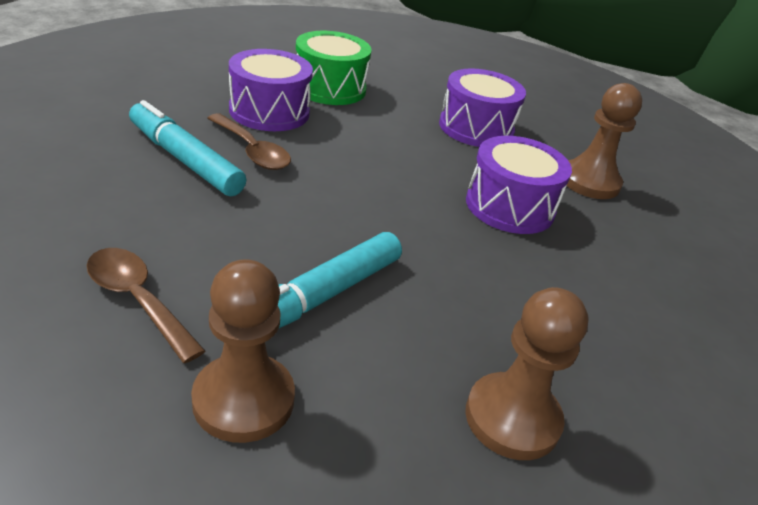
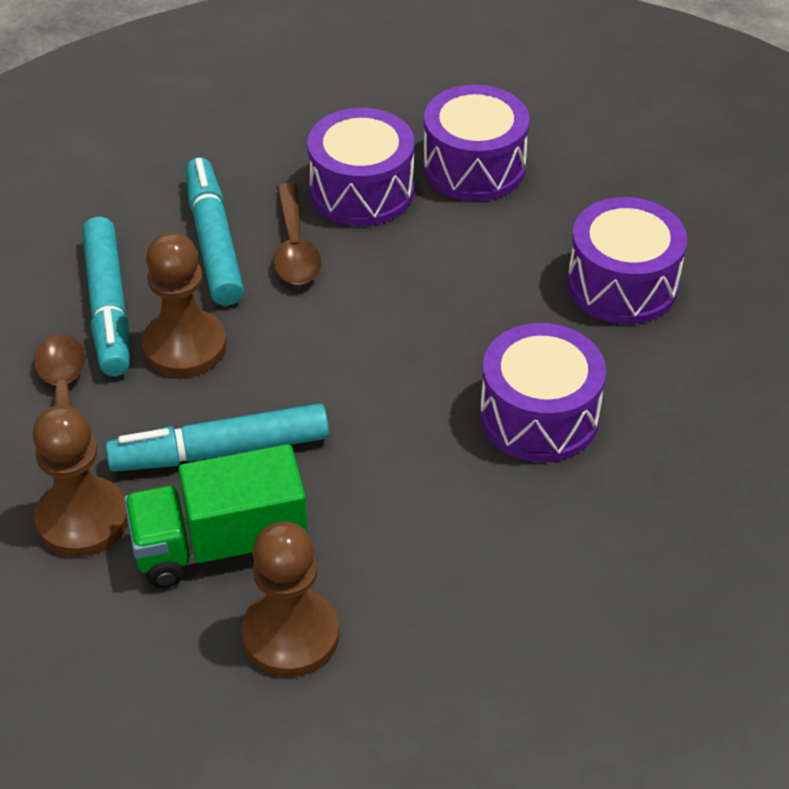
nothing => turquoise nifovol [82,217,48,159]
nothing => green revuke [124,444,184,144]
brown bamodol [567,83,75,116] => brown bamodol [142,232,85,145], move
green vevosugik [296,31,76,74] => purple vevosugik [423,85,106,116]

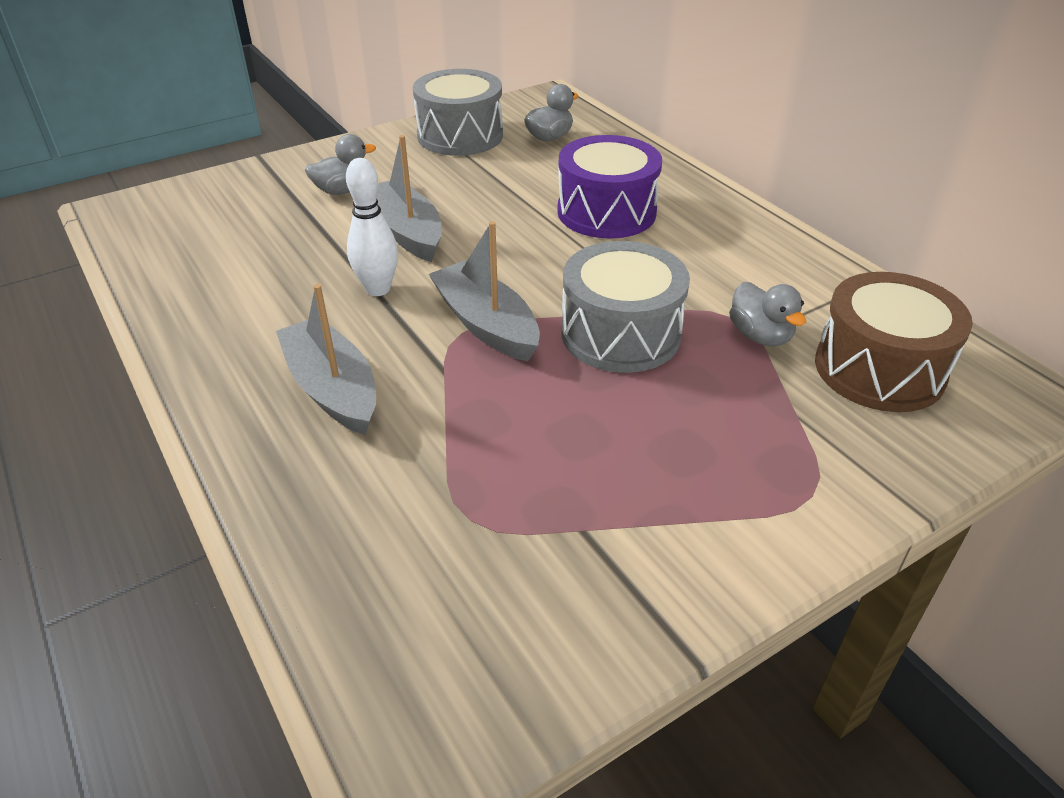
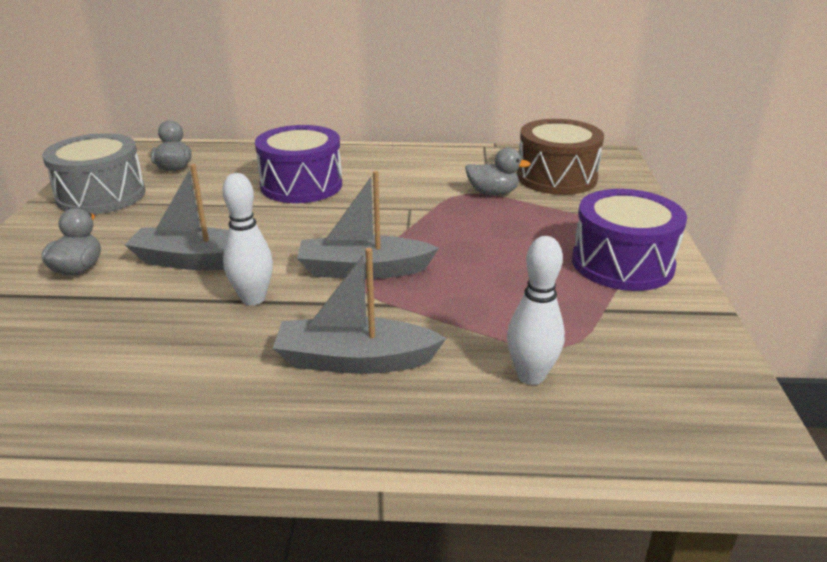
grey vevosugik [561,241,129,132] => nothing
nothing => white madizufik [507,236,58,149]
nothing => purple vevosugik [572,189,115,102]

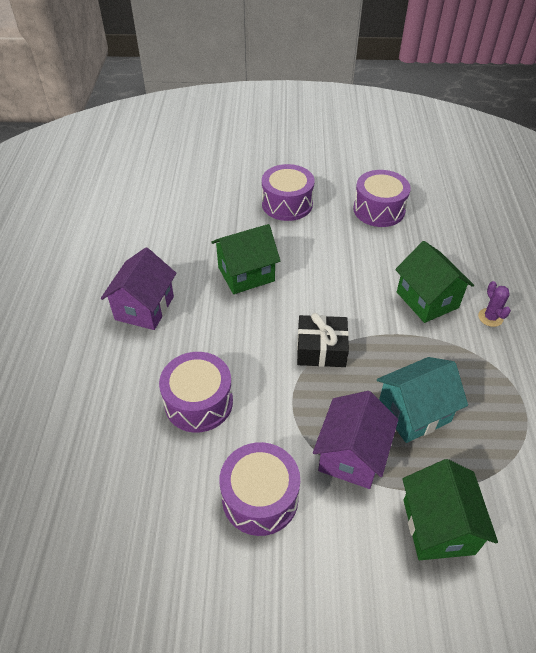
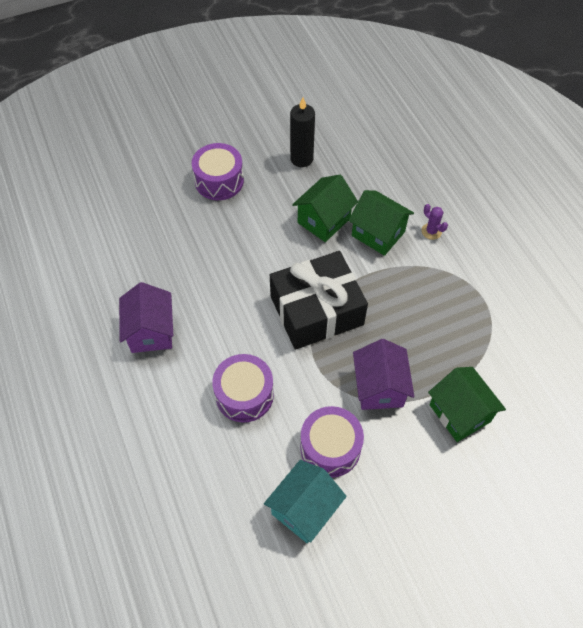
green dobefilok [211,224,69,70] => green dobefilok [292,175,66,67], move
turquoise dobefilok [377,357,91,86] => turquoise dobefilok [264,460,83,83], move
purple vevosugik [353,170,58,57] => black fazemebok [290,97,25,70]
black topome [297,313,52,54] => black topome [270,251,98,99], x1.82

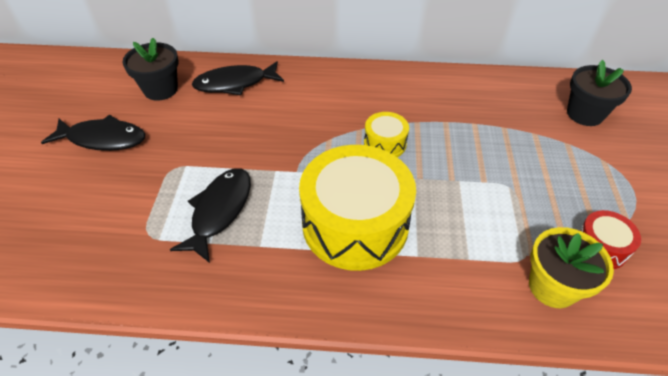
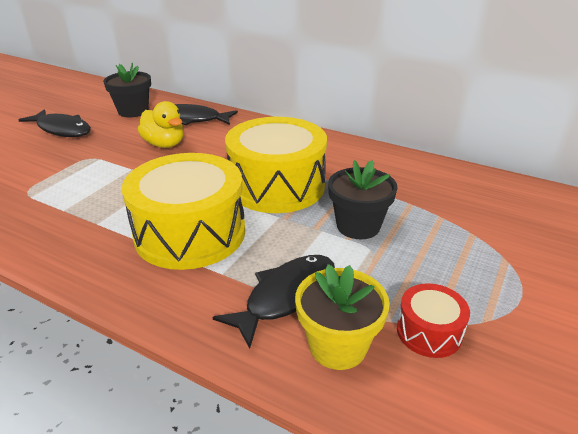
nothing => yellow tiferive [138,101,46,47]
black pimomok [170,168,81,95] => black pimomok [213,255,122,94], move
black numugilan [567,60,65,66] => black numugilan [328,160,70,79], move
yellow vevosugik [364,112,45,45] => yellow vevosugik [225,117,102,96], x2.17

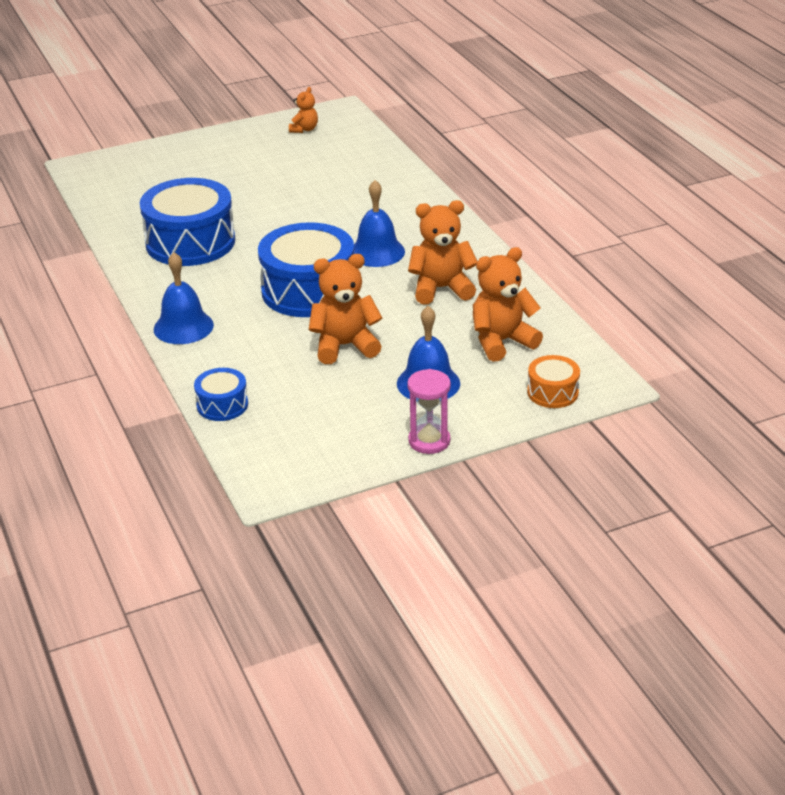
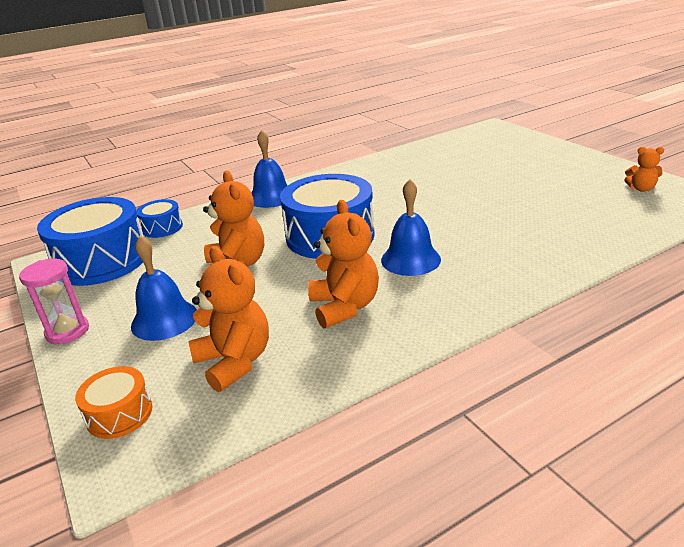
blue vevosugik [140,178,95,88] => blue vevosugik [37,197,107,89], move

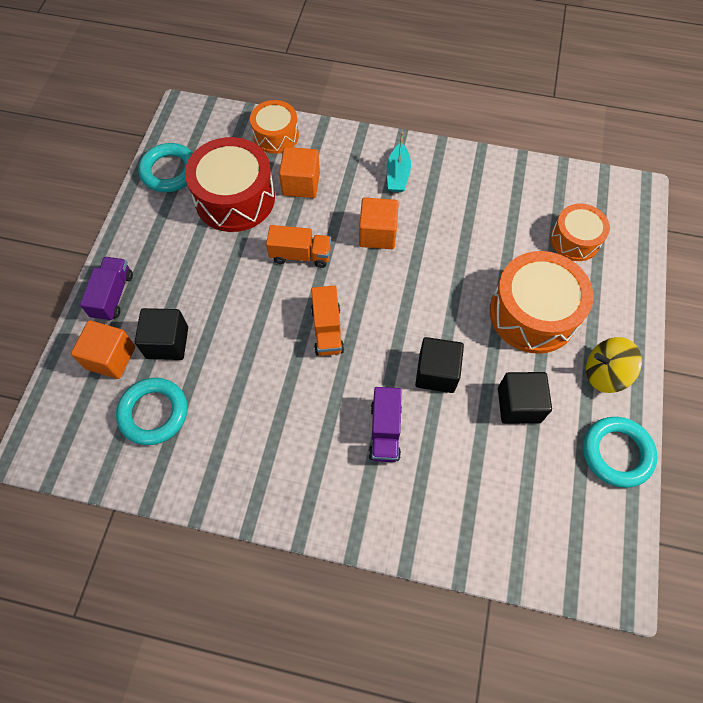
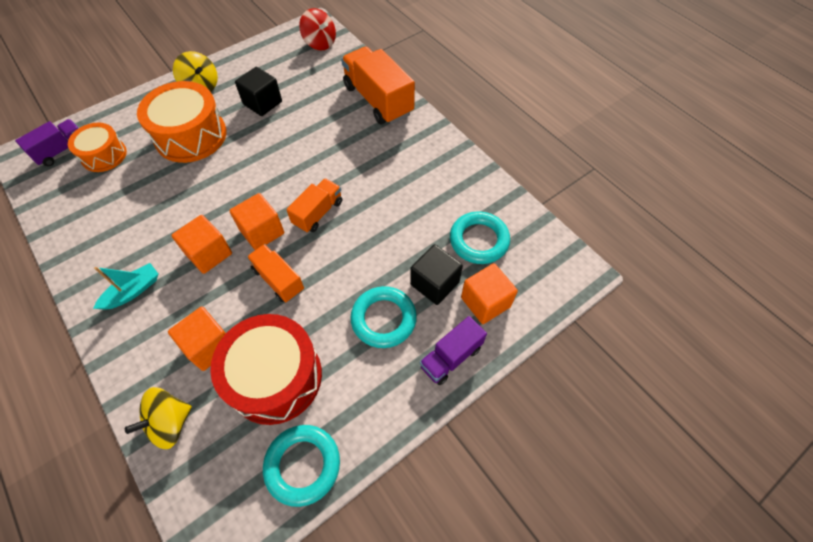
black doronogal [415,337,49,56] => nothing
nothing => orange doronogal [229,193,55,57]
nothing => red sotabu [299,8,37,43]
nothing => orange revuke [341,47,74,77]
purple revuke [369,387,33,75] => purple revuke [15,119,64,47], move
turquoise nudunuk [583,417,74,71] => turquoise nudunuk [350,286,67,62], move
orange vevosugik [250,100,49,54] => yellow sotabu [125,387,67,62]

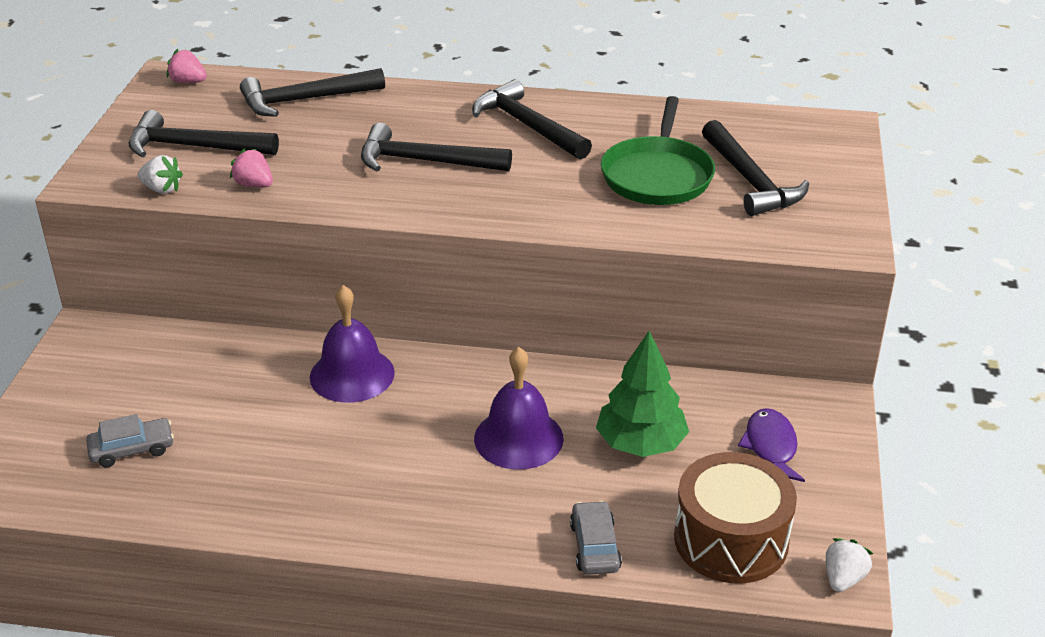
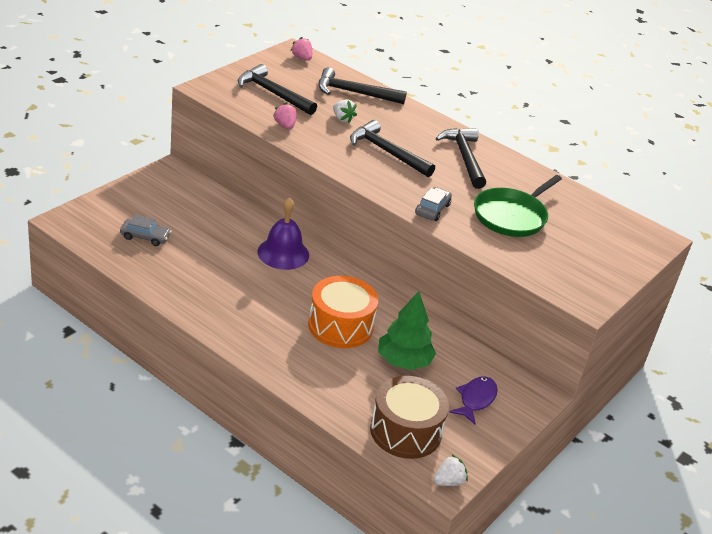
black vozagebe [702,120,107,96] => nothing
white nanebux [138,155,45,39] => white nanebux [333,99,24,24], move
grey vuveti [570,501,52,74] => grey vuveti [415,187,37,34], move
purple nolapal [474,347,90,123] => orange vevosugik [308,276,70,72]

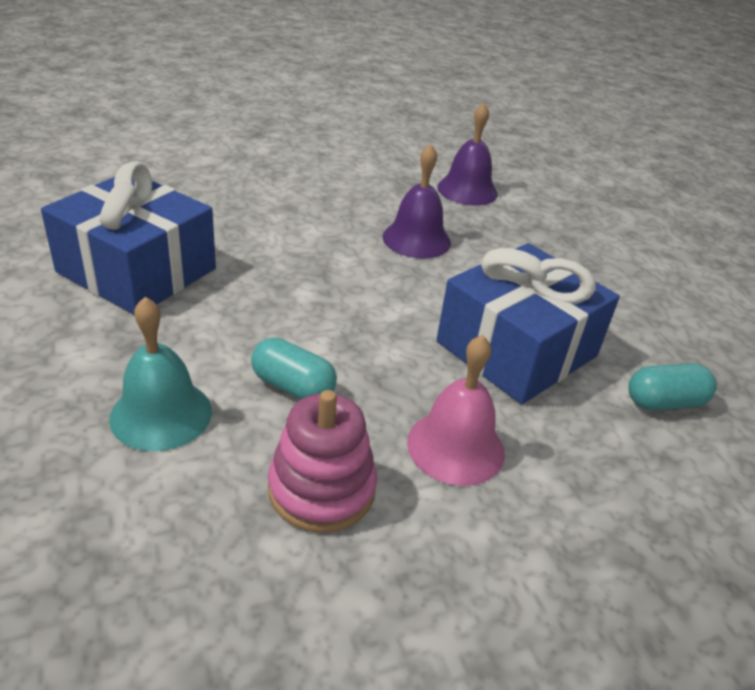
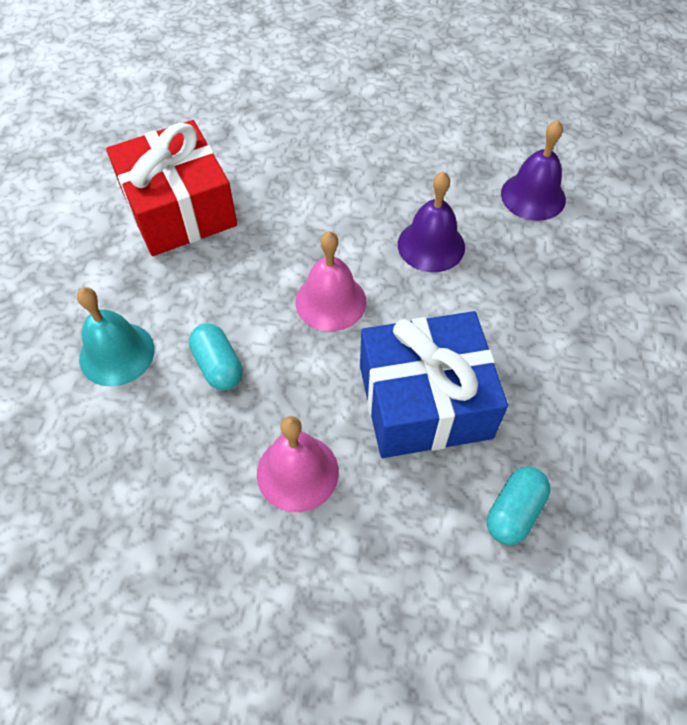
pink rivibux [268,390,109,143] => nothing
nothing => pink nolapal [295,231,71,100]
blue topome [41,161,175,154] => red topome [106,120,131,136]
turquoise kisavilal [628,363,89,47] => turquoise kisavilal [487,467,64,78], 75 degrees counterclockwise

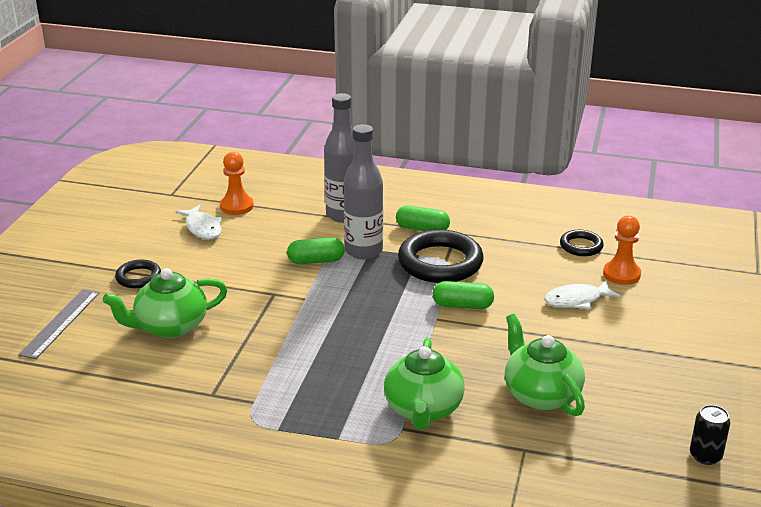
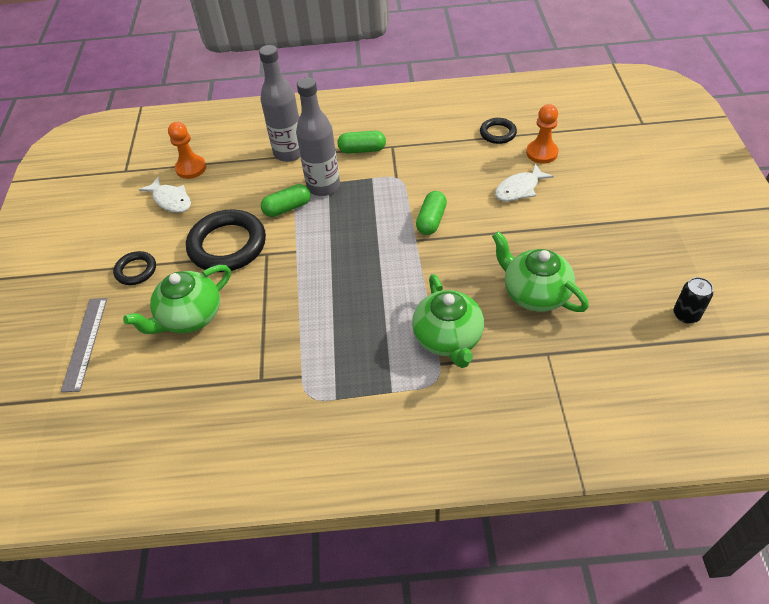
black nudunuk [398,229,86,54] => black nudunuk [186,210,80,62], move
green kisavilal [433,281,61,28] => green kisavilal [416,191,31,44], 60 degrees counterclockwise

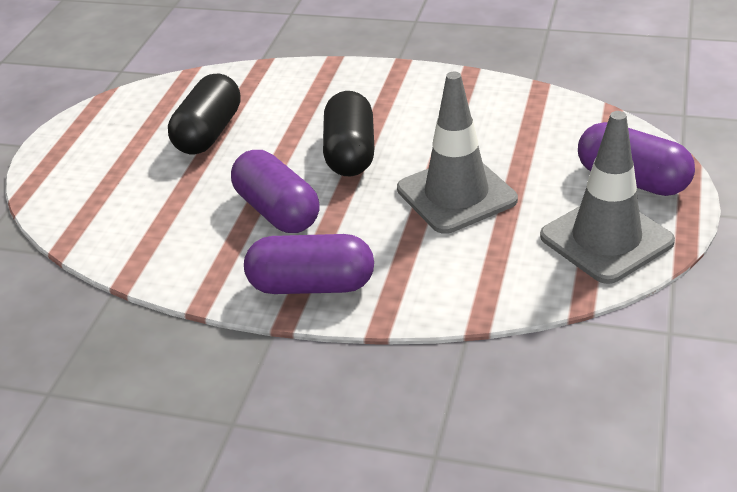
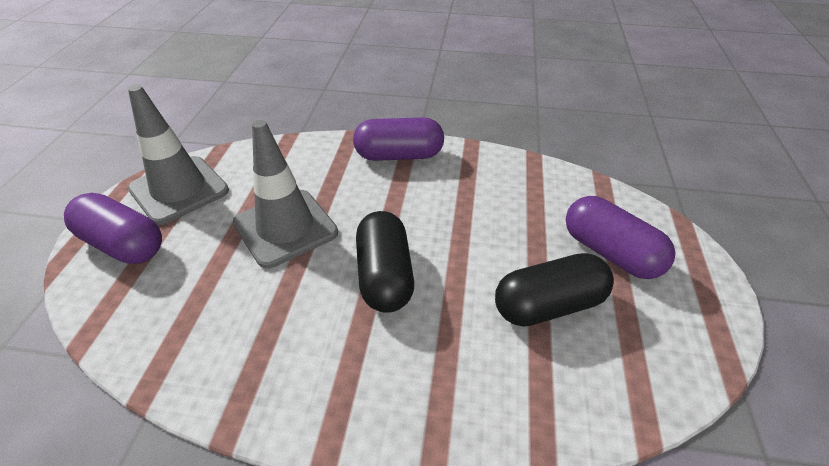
purple kisavilal [231,150,89,83] => purple kisavilal [566,196,110,83], move
black kisavilal [168,74,73,80] => black kisavilal [495,253,119,74], 60 degrees clockwise

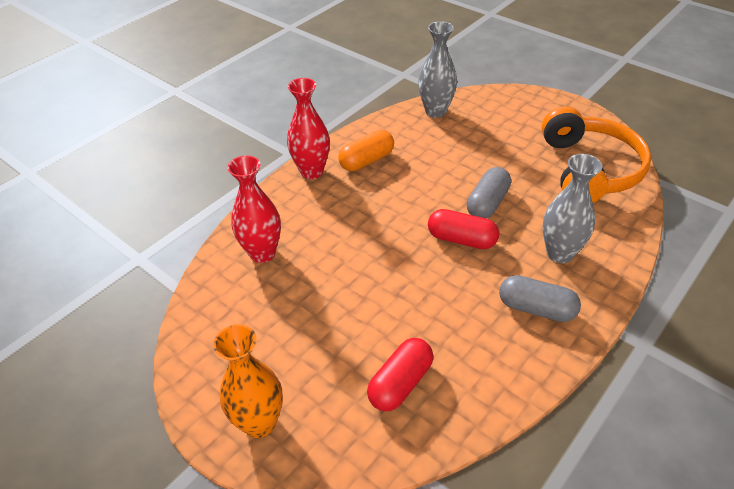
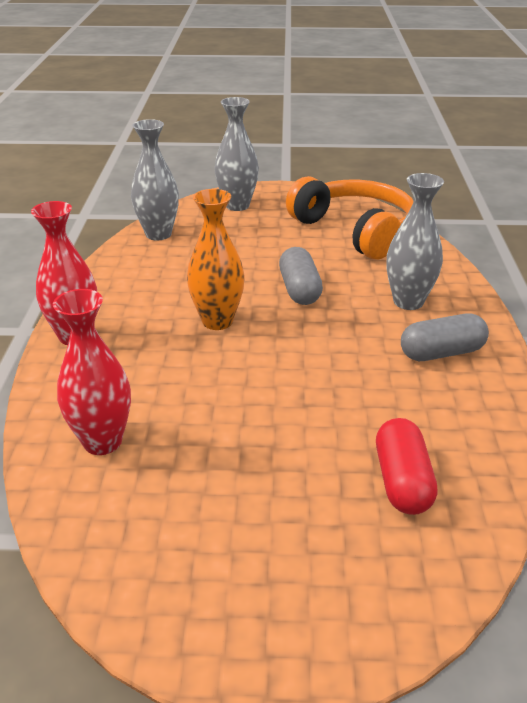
orange kisavilal [338,130,56,41] => nothing
red kisavilal [428,209,71,40] => nothing
nothing => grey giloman [215,97,44,114]
orange giloman [213,324,70,114] => orange giloman [187,189,58,141], move

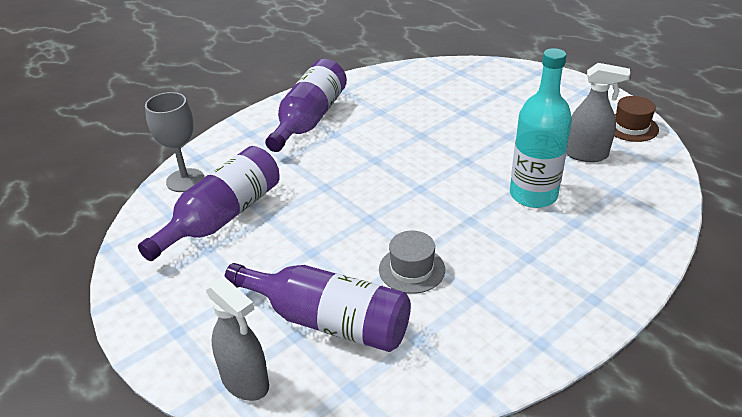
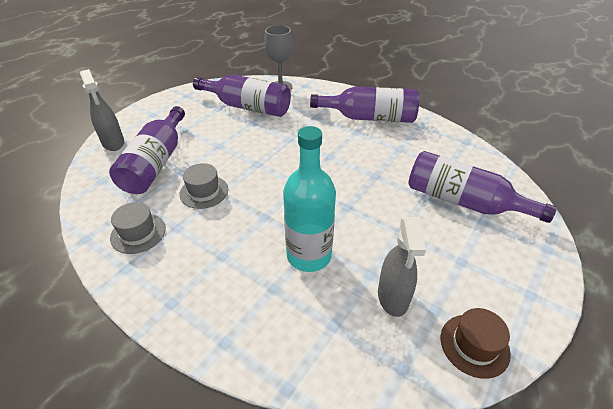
nothing => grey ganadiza [110,202,56,52]
nothing => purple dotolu [408,151,149,72]
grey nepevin [206,276,63,125] => grey nepevin [80,69,44,82], 60 degrees counterclockwise

